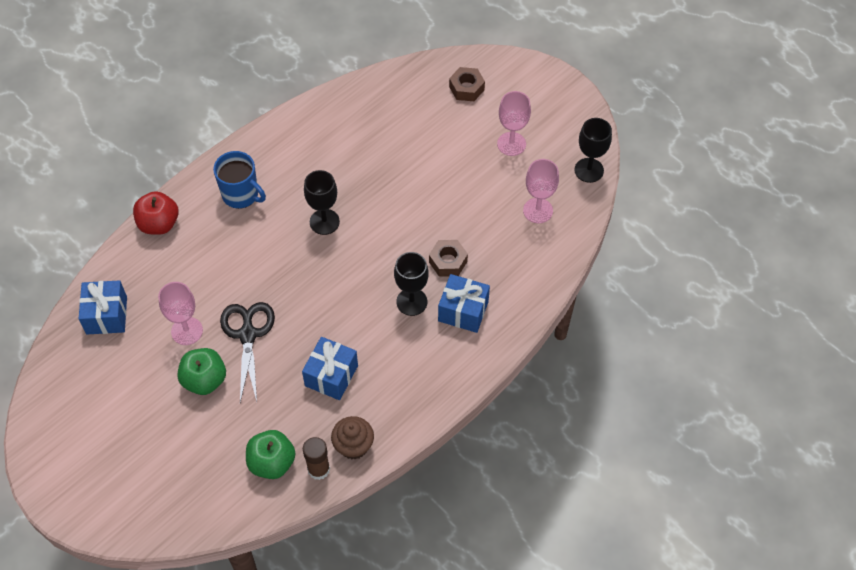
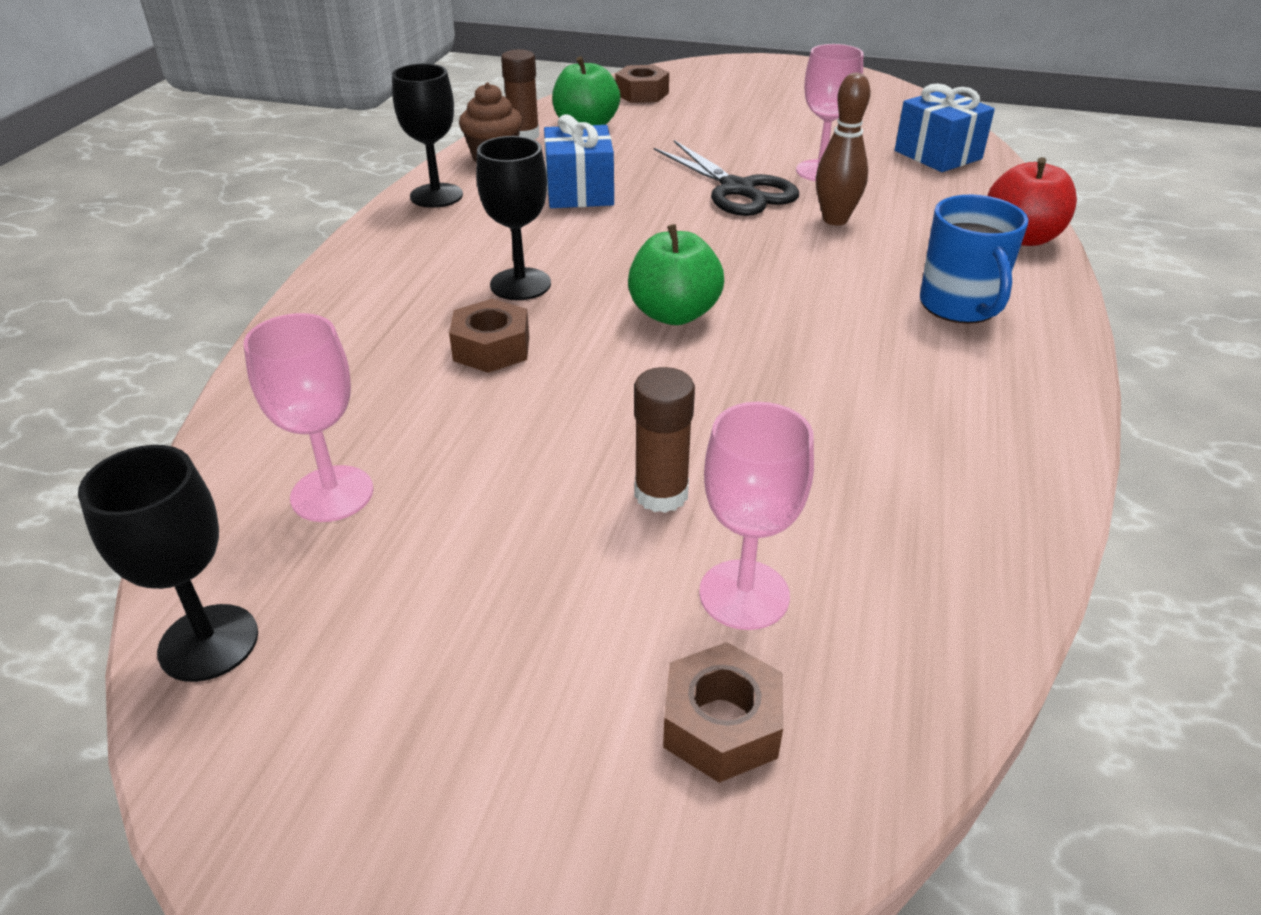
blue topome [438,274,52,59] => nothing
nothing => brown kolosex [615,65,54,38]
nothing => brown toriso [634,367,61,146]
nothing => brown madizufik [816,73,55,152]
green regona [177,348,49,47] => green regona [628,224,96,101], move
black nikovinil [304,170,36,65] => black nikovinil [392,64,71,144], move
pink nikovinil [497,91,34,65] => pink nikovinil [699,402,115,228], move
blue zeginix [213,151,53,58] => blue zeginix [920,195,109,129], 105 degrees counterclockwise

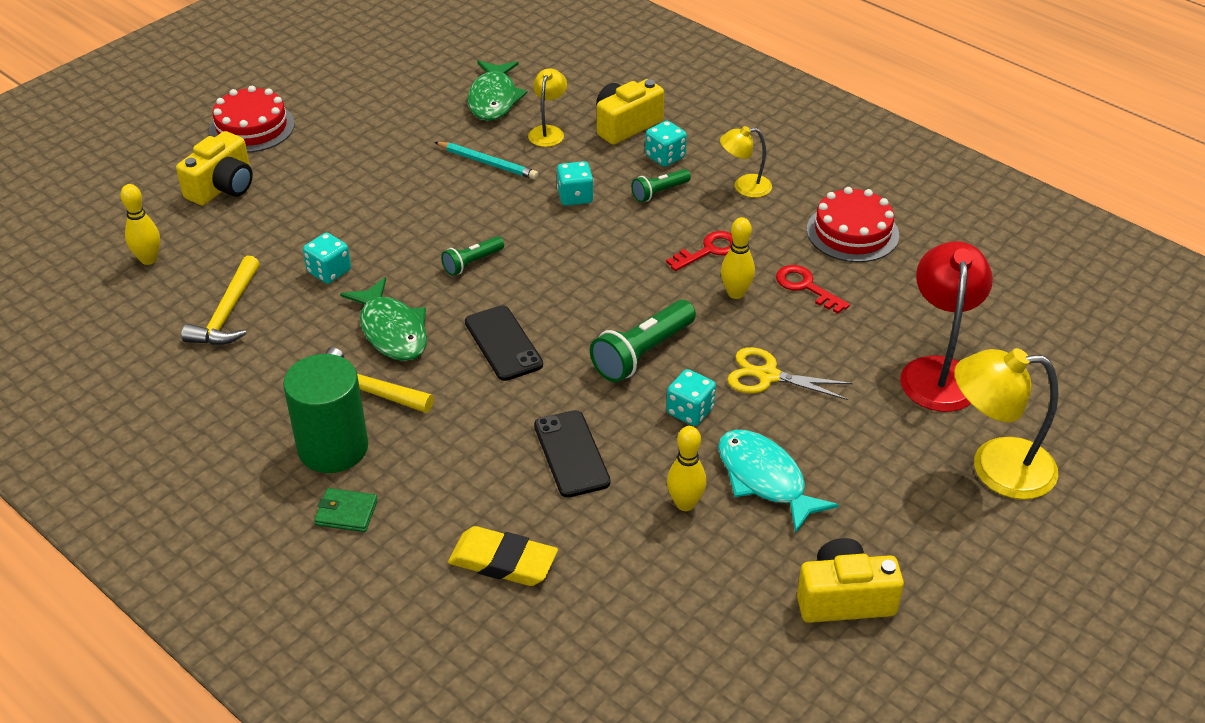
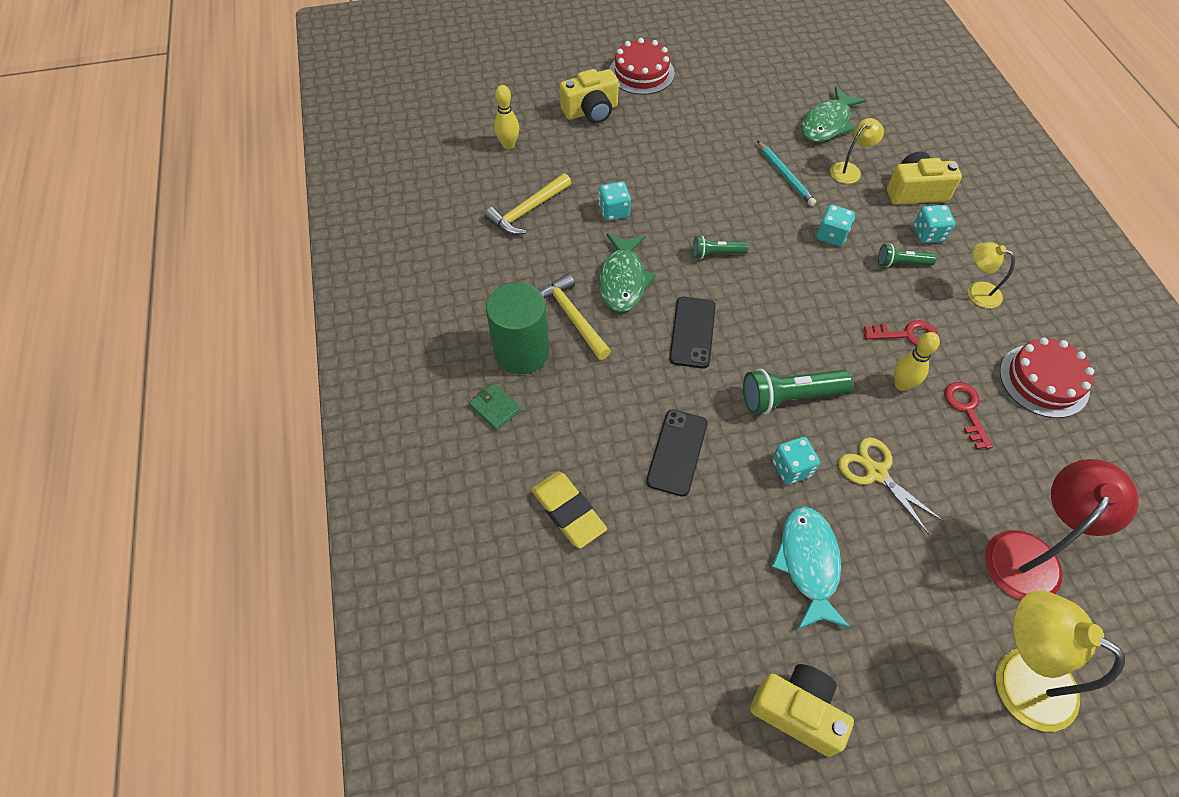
yellow madizufik [667,426,39,85] => nothing

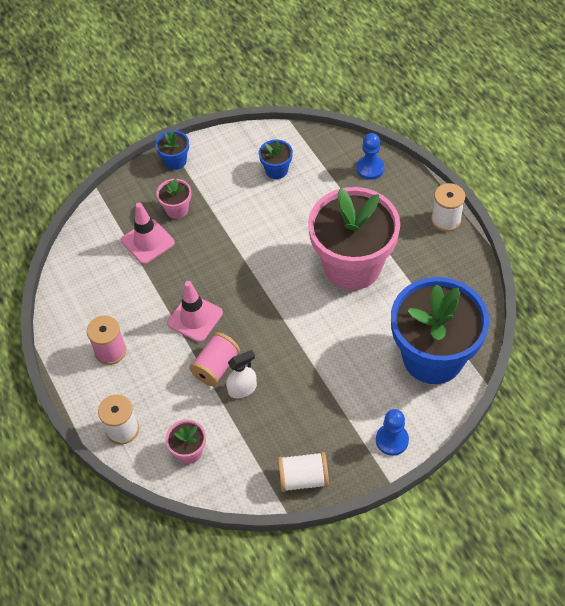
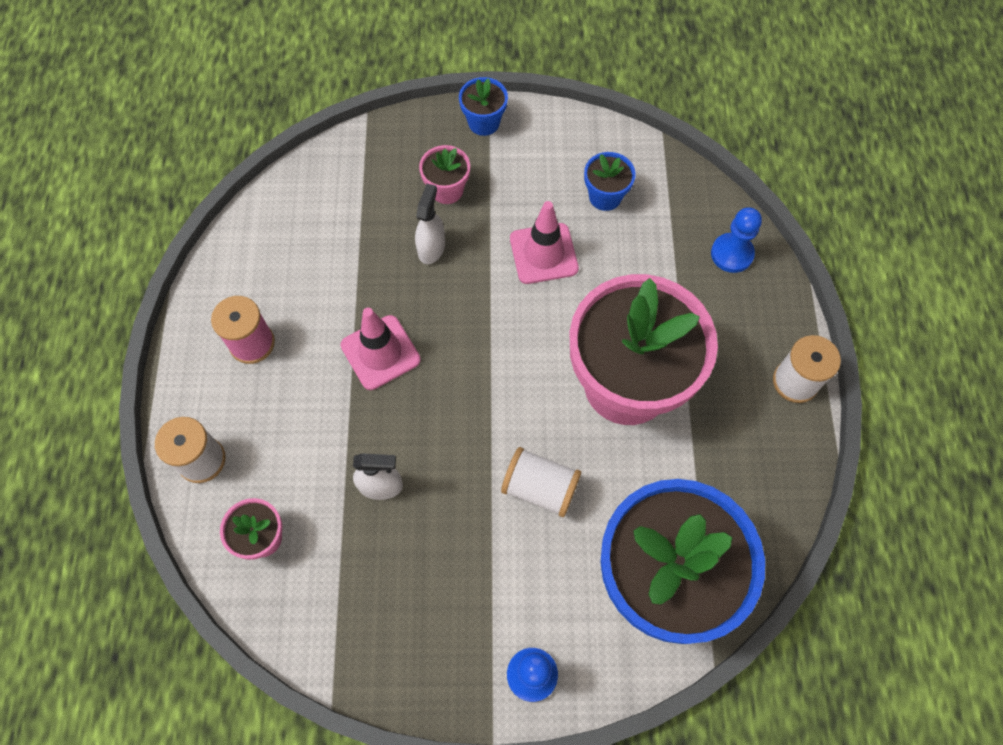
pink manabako [189,332,51,54] => nothing
nothing => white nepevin [415,184,30,80]
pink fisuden [121,203,54,61] => pink fisuden [510,201,69,83], move
white manabako [278,452,51,40] => white manabako [501,447,80,70], move

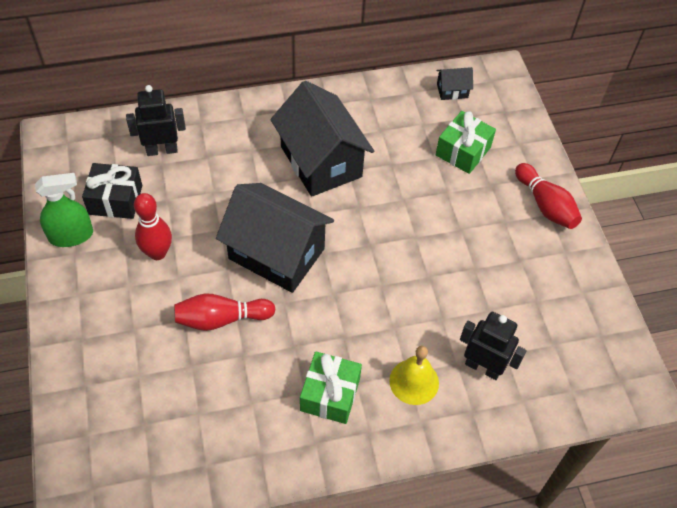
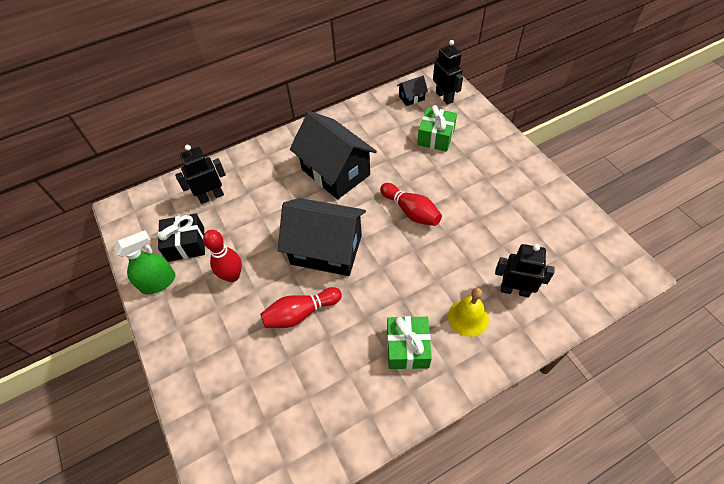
nothing => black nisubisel [433,40,30,65]
red madizufik [515,163,67,66] => red madizufik [380,183,62,43], move

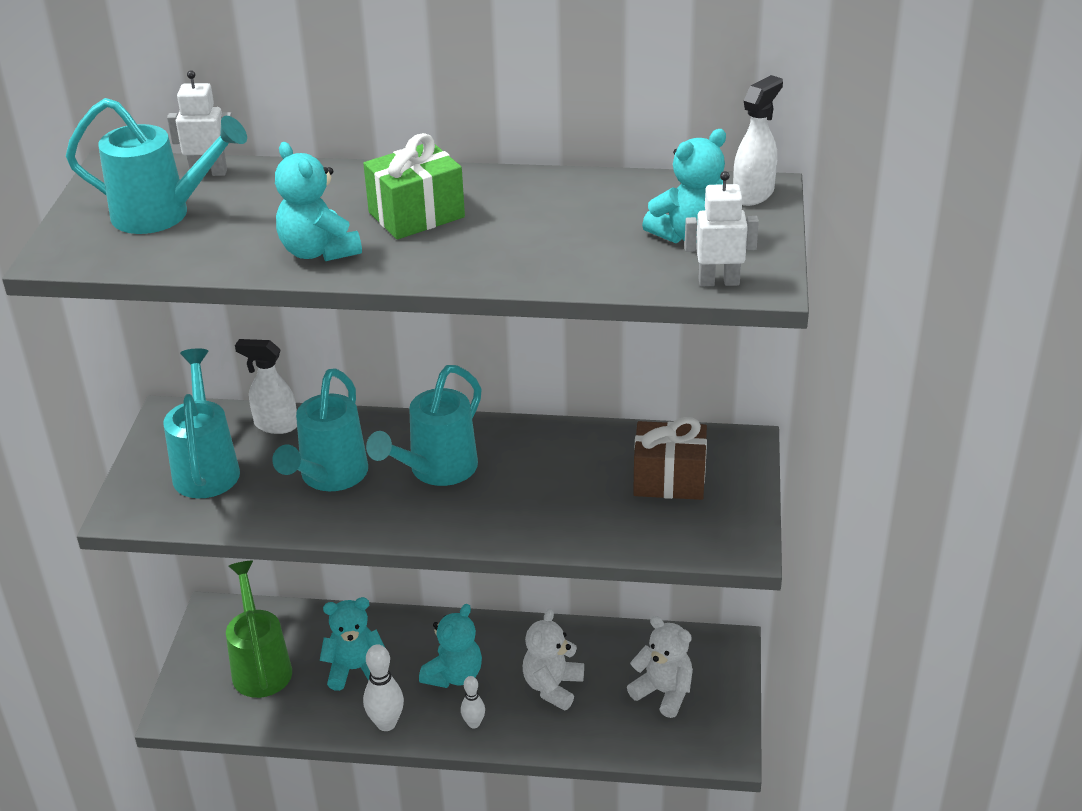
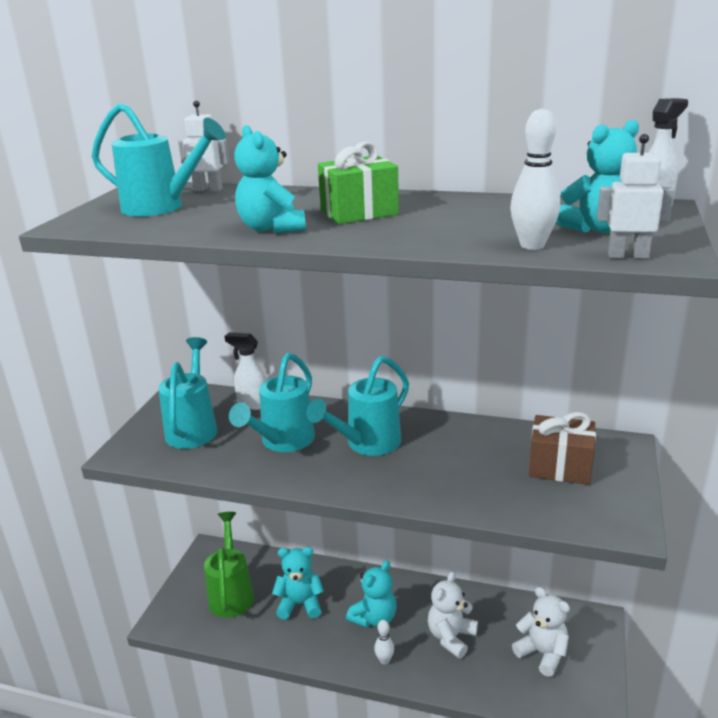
white madizufik [363,644,41,87] => white madizufik [510,109,50,141], move

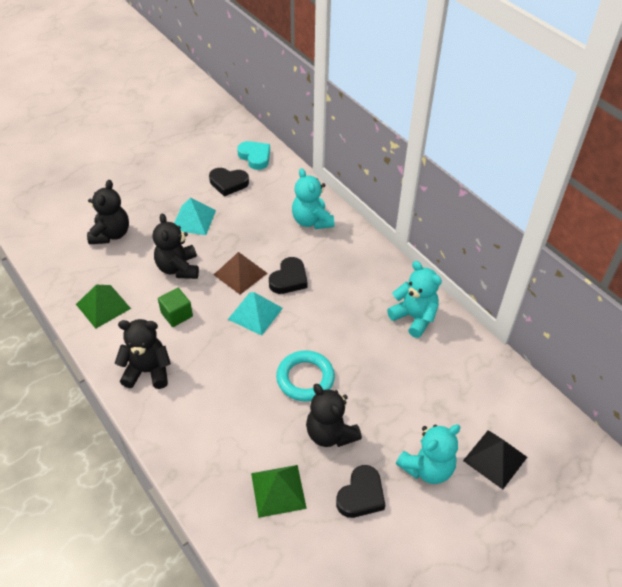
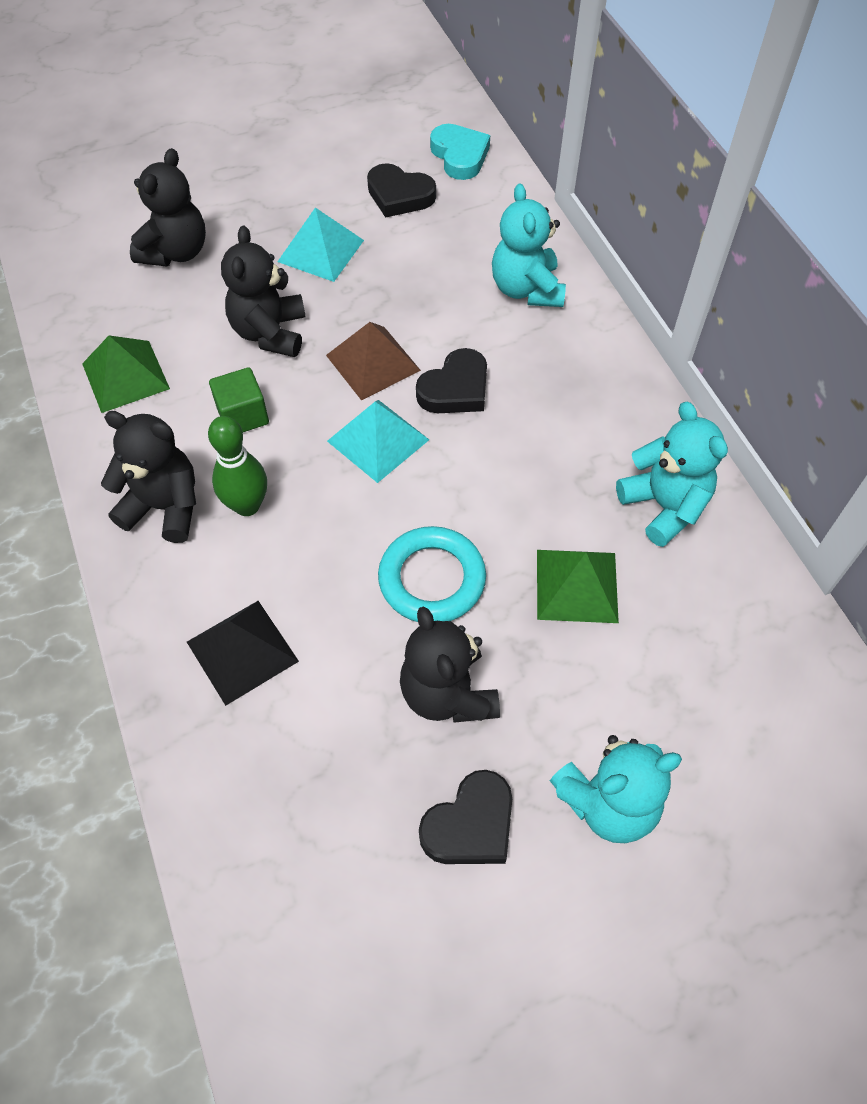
nothing => green madizufik [208,416,59,100]
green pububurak [251,465,56,53] => green pububurak [537,550,82,73], move
black pububurak [463,430,64,59] => black pububurak [187,601,112,105], move

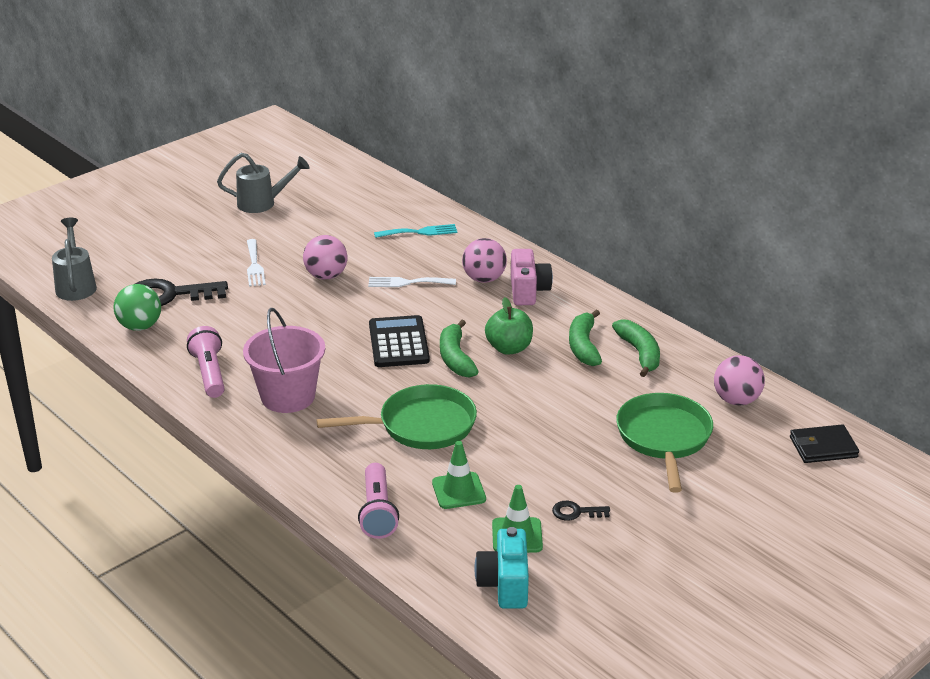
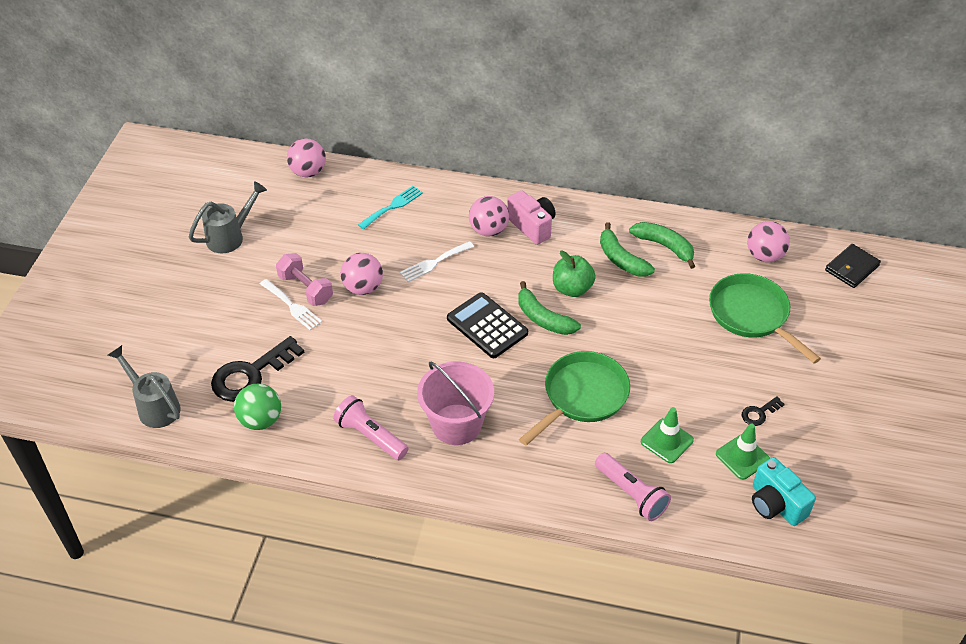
nothing => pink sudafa [276,253,57,53]
nothing => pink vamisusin [287,138,39,40]

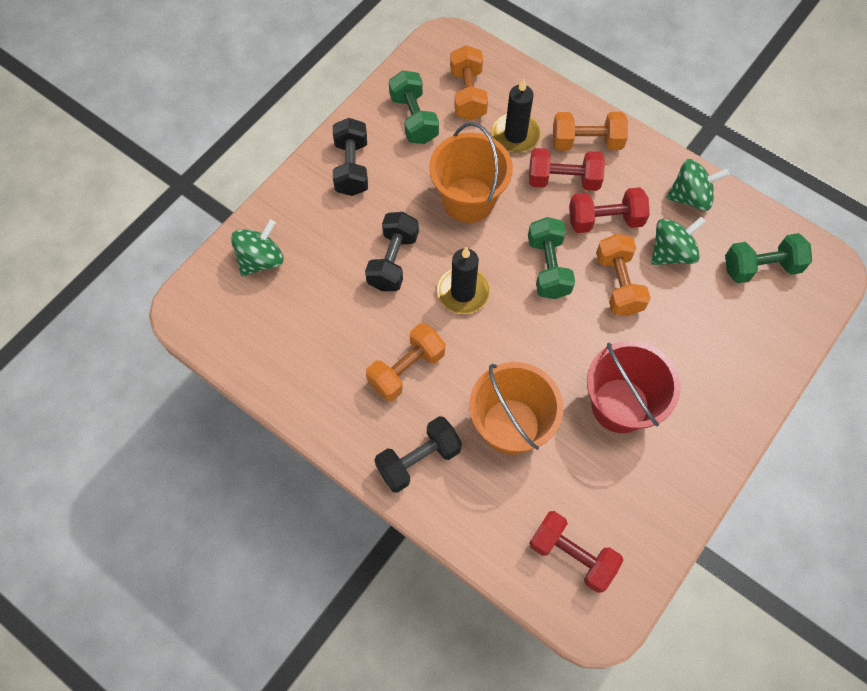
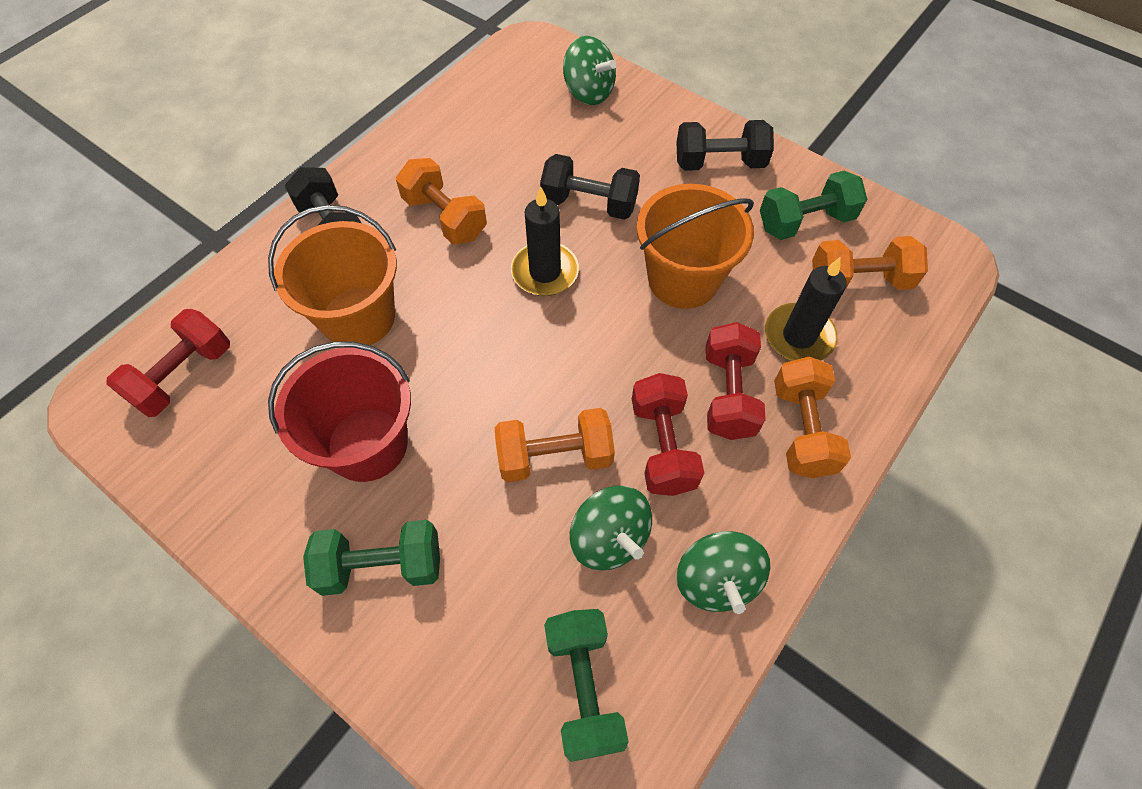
green sudafa [528,217,47,82] => green sudafa [303,520,137,76], move

